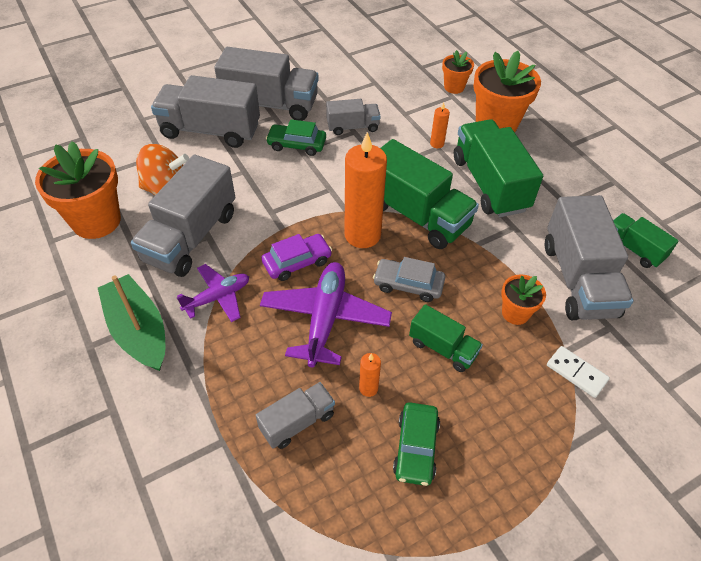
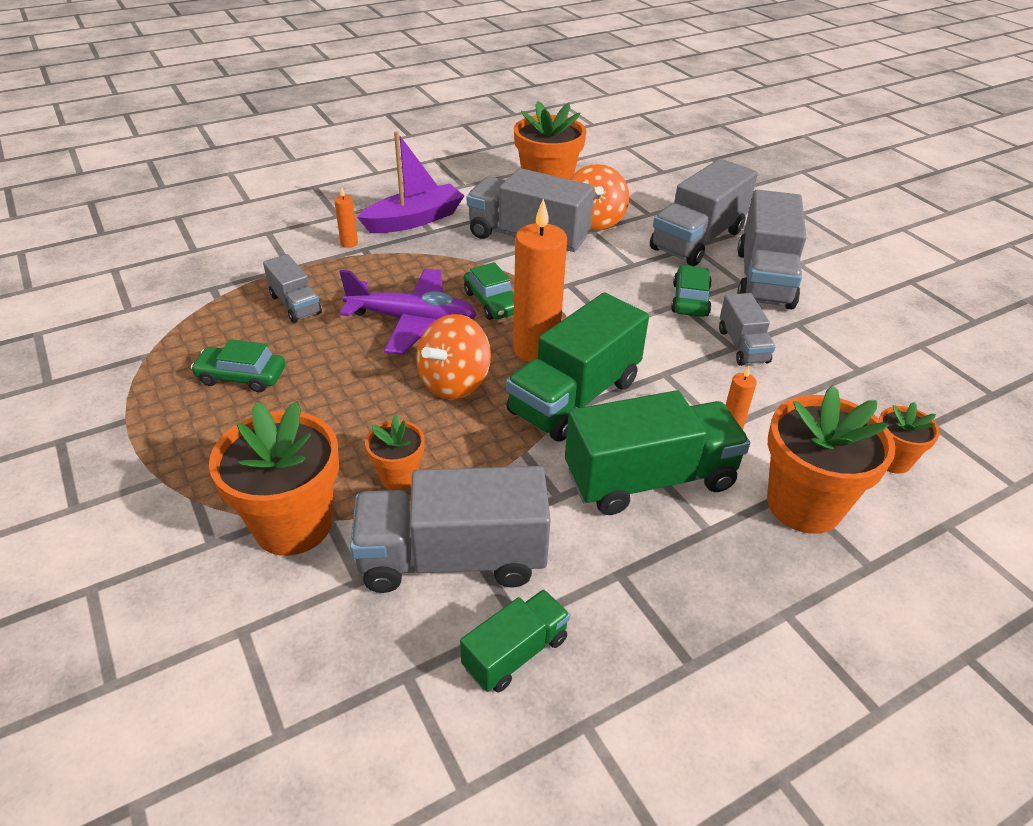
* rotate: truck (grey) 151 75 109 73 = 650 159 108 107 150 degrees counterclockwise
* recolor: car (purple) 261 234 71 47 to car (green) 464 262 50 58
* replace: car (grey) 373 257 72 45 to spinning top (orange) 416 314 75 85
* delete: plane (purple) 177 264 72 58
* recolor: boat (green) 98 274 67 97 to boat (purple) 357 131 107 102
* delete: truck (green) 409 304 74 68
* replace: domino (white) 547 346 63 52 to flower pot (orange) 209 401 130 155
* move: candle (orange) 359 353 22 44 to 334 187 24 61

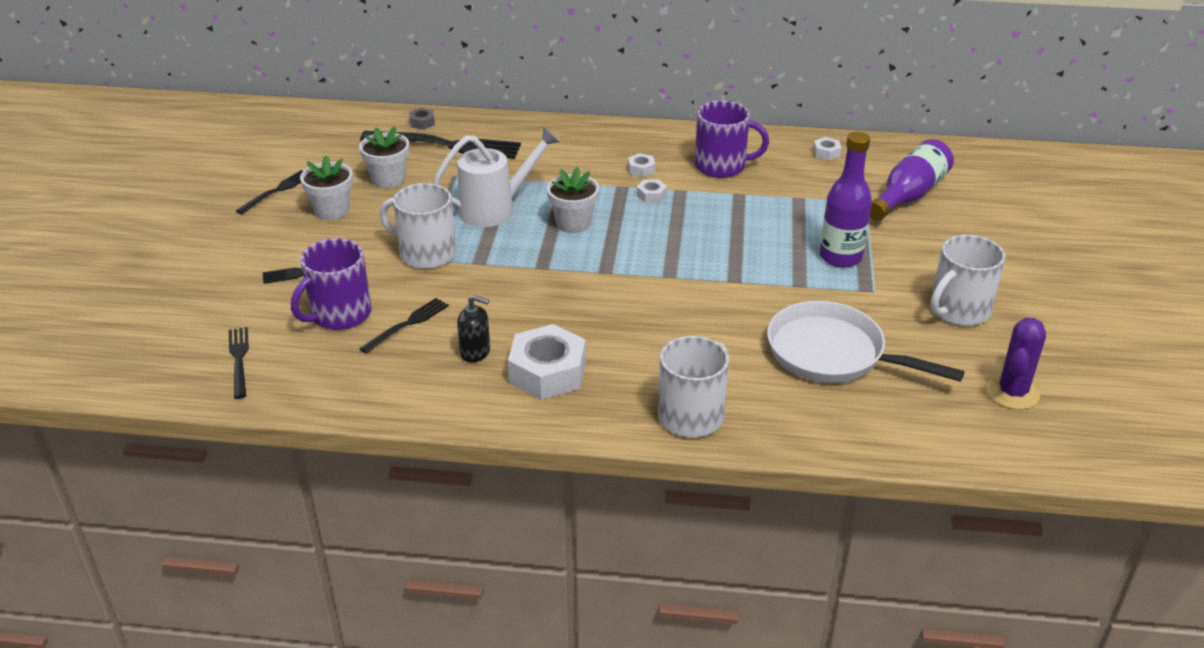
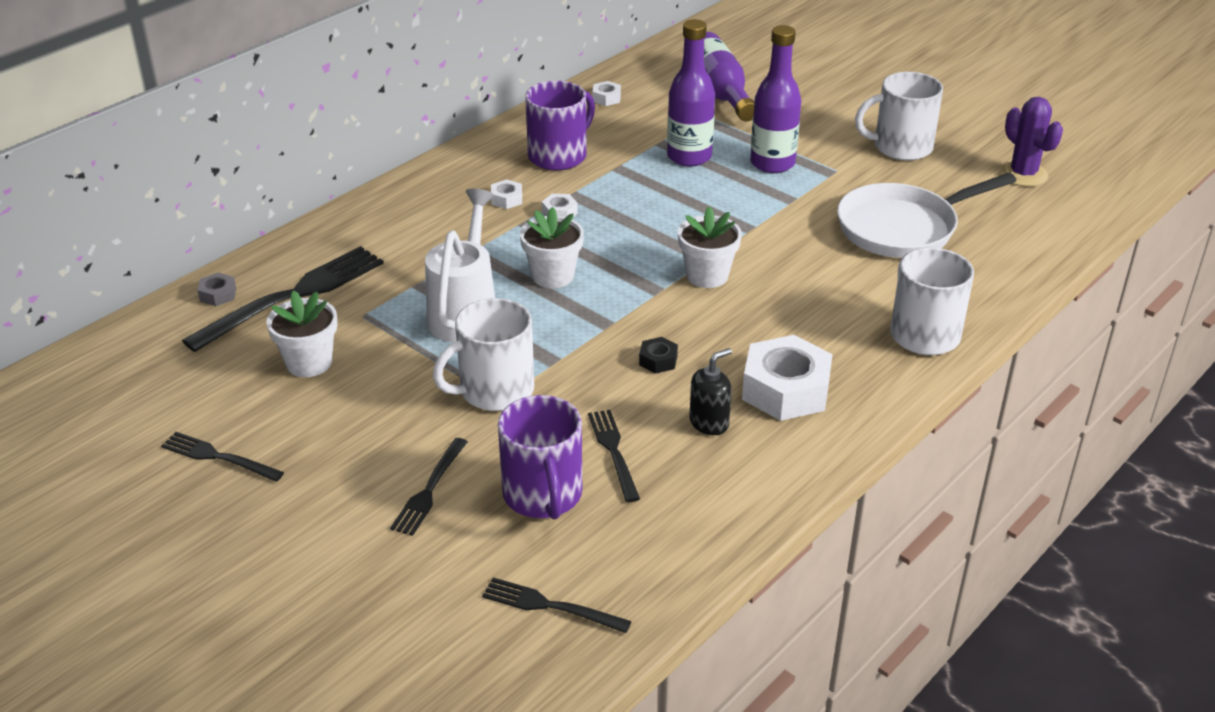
* move: flower pot (white) 300 156 53 64 to 678 206 64 82
* rotate: fork (black) 236 170 67 44 = 161 432 123 50 45 degrees counterclockwise
* rotate: mug (white) 930 235 75 91 = 855 72 88 89 90 degrees clockwise
* insert: bottle (purple) 667 19 48 148
* insert: nut (black) 639 337 39 37

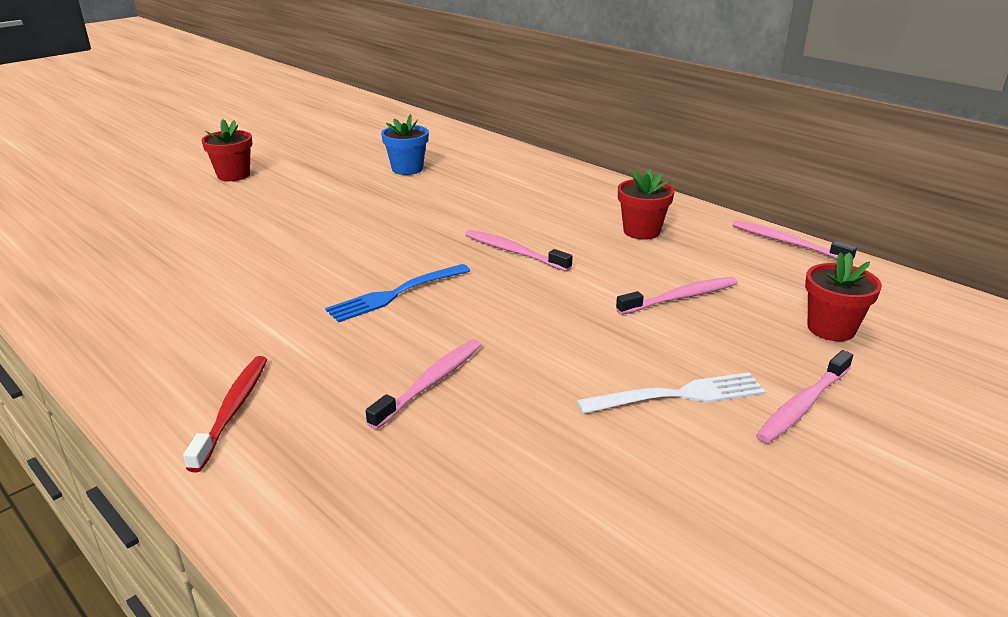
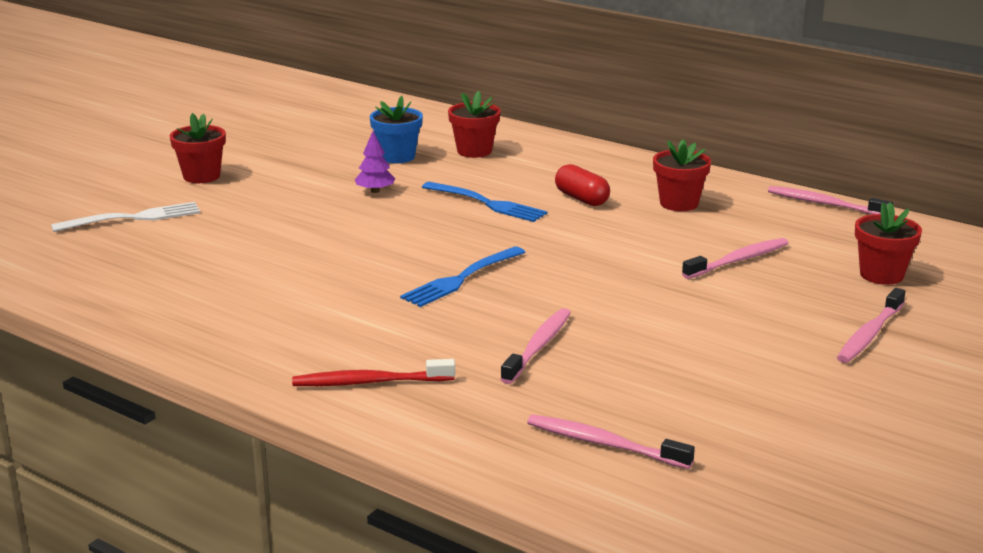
* move: toothbrush (pink) 465 230 108 41 to 527 415 168 54
* rotate: toothbrush (red) 183 356 84 117 = 292 359 163 27 90 degrees counterclockwise
* move: fork (white) 577 372 189 42 to 51 202 149 30
* insert: flower pot (red) 448 91 53 67
* insert: tree (purple) 355 131 40 62
* insert: capsule (red) 555 164 55 42
* insert: fork (blue) 422 182 125 40

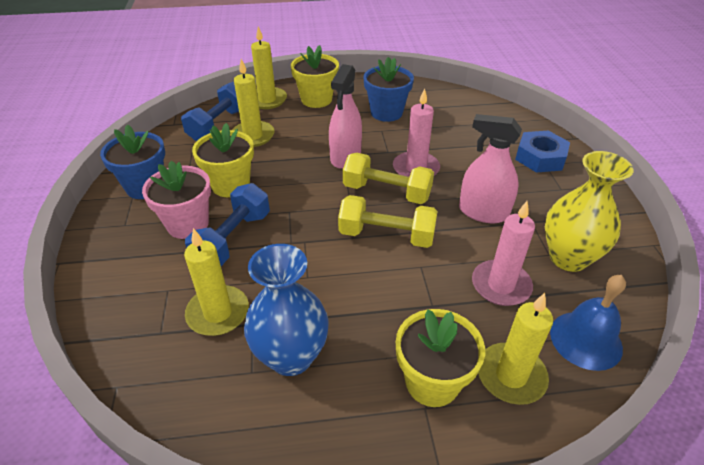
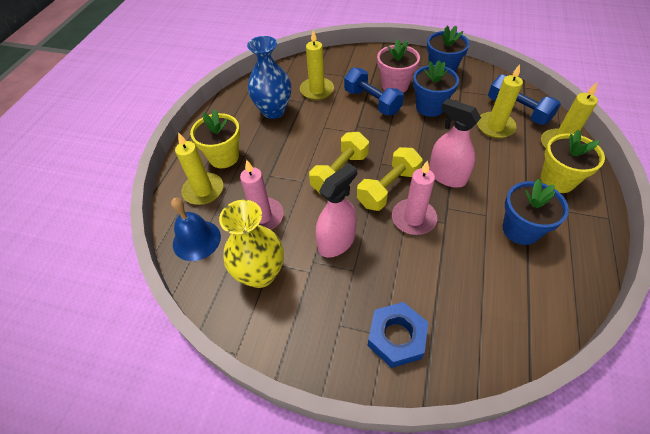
* recolor: flower pot (yellow) 192 123 62 74 to flower pot (blue) 413 60 46 57

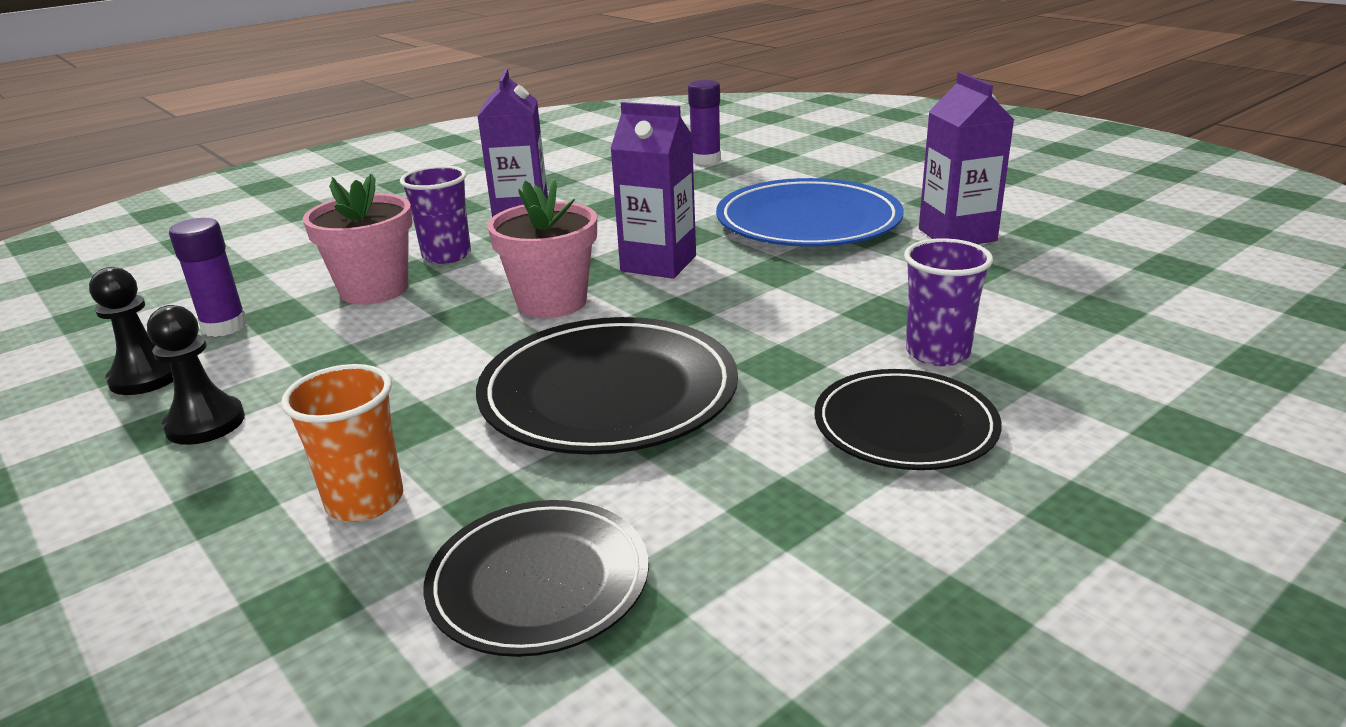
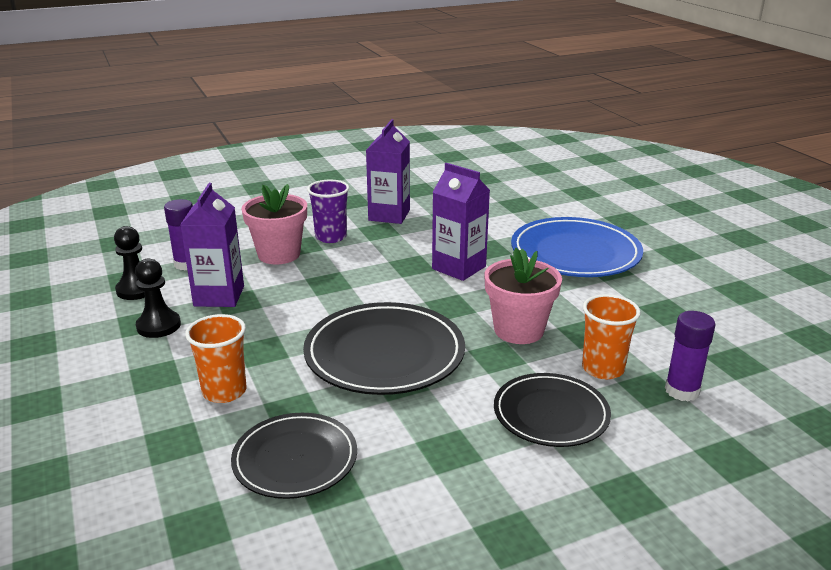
* move: carton (purple) 919 72 95 172 to 180 183 64 124
* move: glue stick (purple) 688 80 33 85 to 665 311 51 91
* move: flower pot (pink) 487 180 110 138 to 484 248 78 96
* recolor: cup (purple) 904 238 89 128 to cup (orange) 582 294 59 85

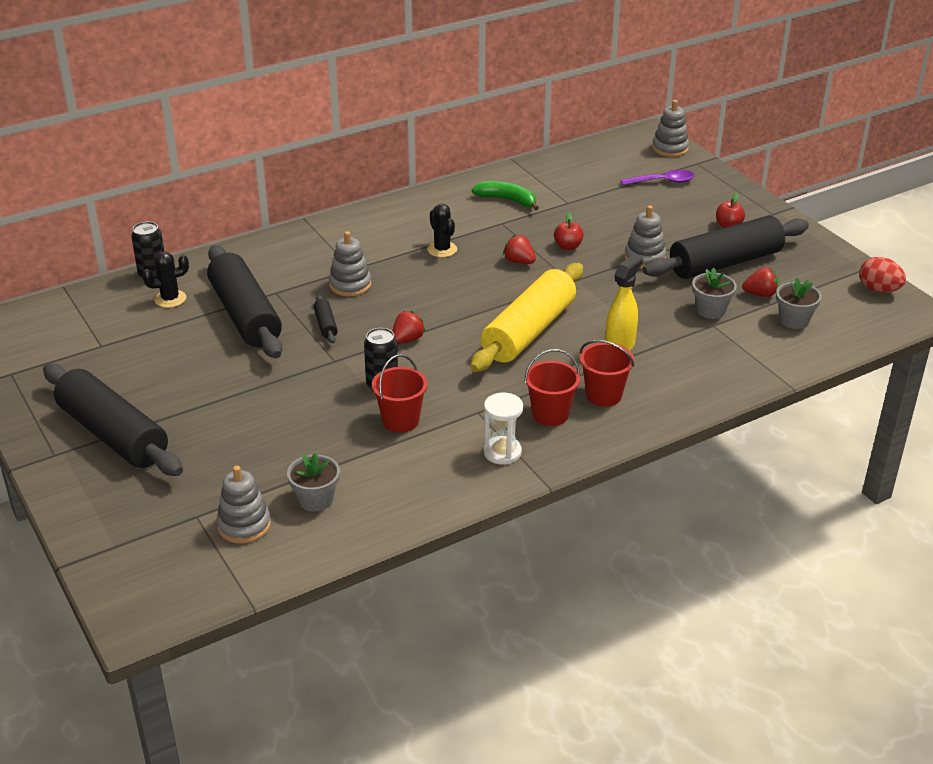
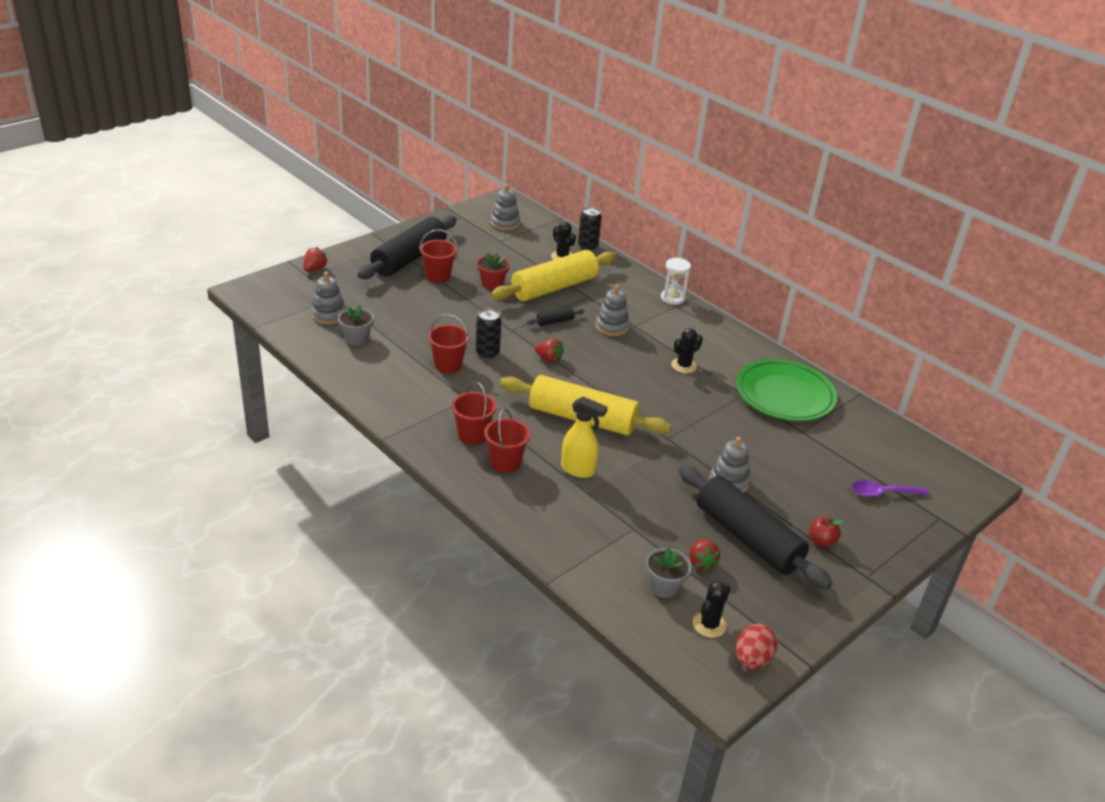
* move: stacking toy (grey) 652 100 37 57 to 490 184 30 46
* rotate: spoon (purple) 621 170 74 15 = 852 480 77 17 105 degrees clockwise
* replace: banana (green) 472 181 67 30 to plate (green) 736 359 101 62
* delete: apple (red) 554 213 30 37
* move: strawberry (red) 503 234 33 30 to 304 247 24 25
* recolor: rolling pin (black) 207 245 75 113 to rolling pin (yellow) 491 250 125 51
* delete: flower pot (grey) 692 267 45 52
* move: hourglass (white) 483 393 40 72 to 661 258 30 47
* insert: bucket (red) 419 229 39 54
* insert: flower pot (red) 477 252 33 37
* insert: cactus (black) 693 581 37 57

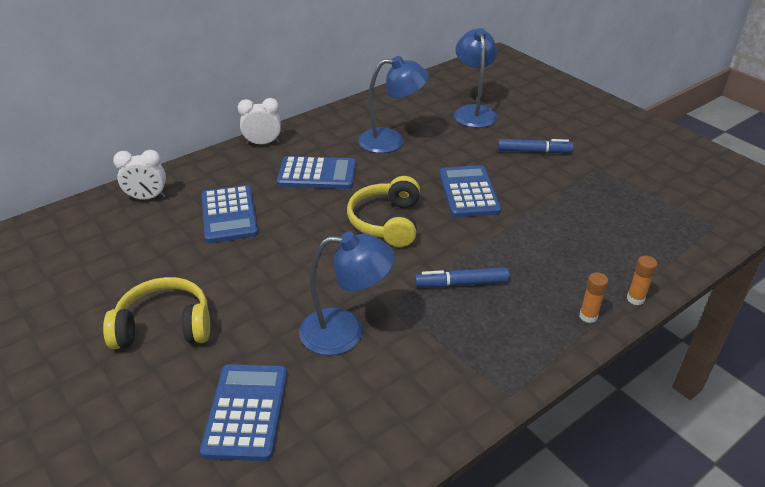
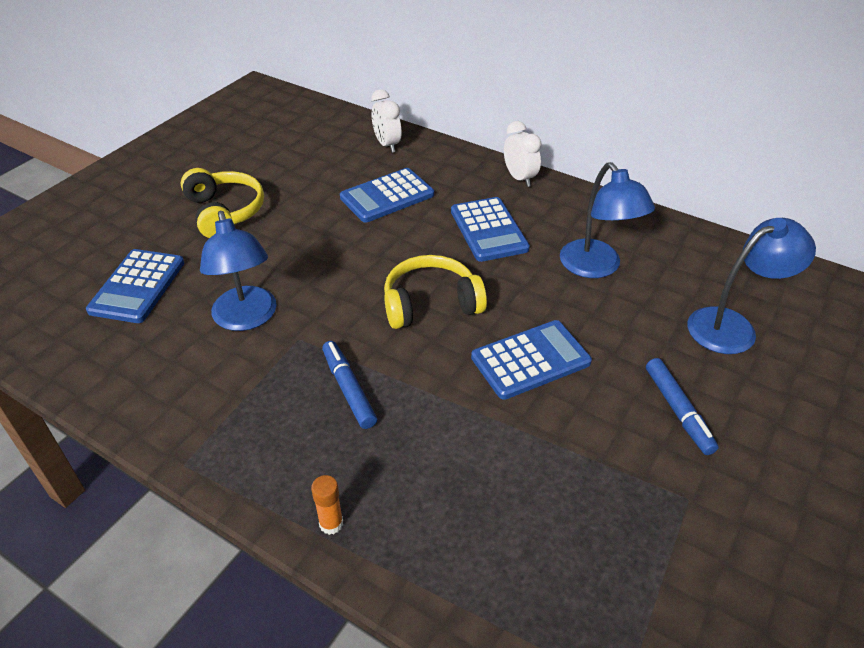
* delete: glue stick (orange) 627 256 30 49
* rotate: calculator (blue) 200 364 87 97 = 86 249 98 74 120 degrees clockwise

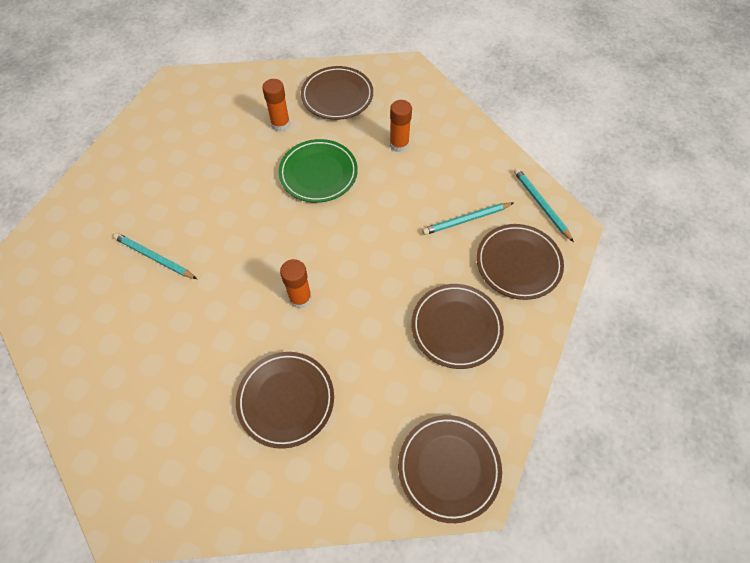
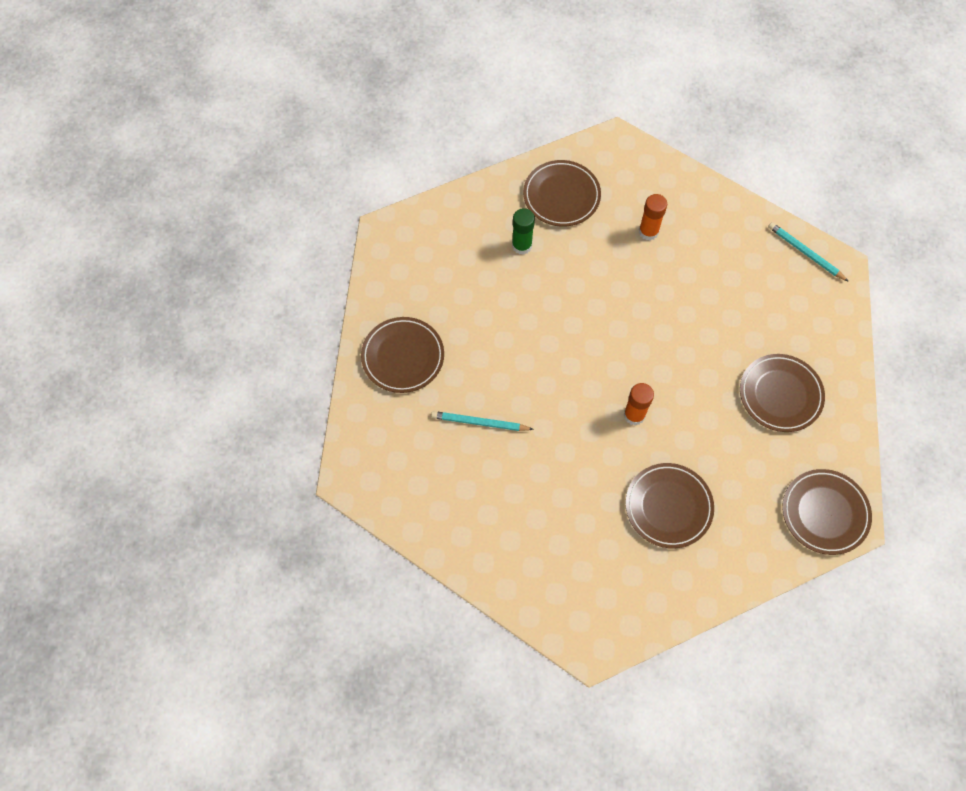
* recolor: glue stick (orange) 262 79 28 53 to glue stick (green) 512 208 23 47
* delete: plate (green) 278 139 80 64
* delete: pencil (turquoise) 422 203 91 32
* move: plate (brown) 477 224 87 76 to 361 317 83 76

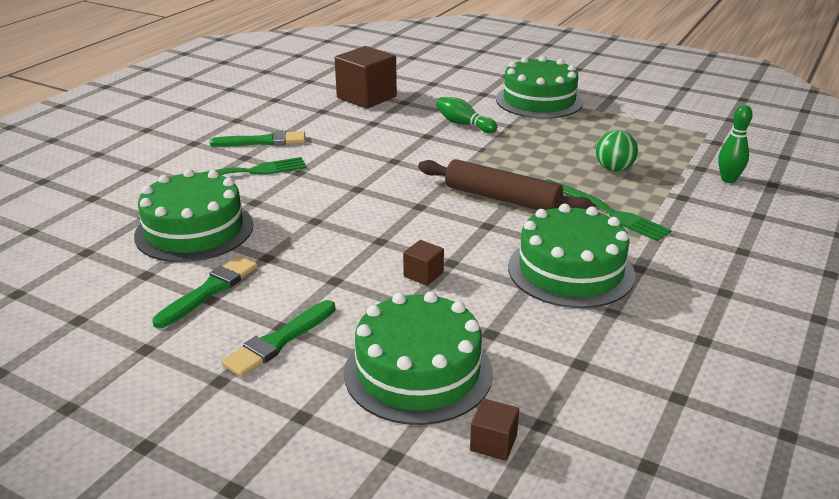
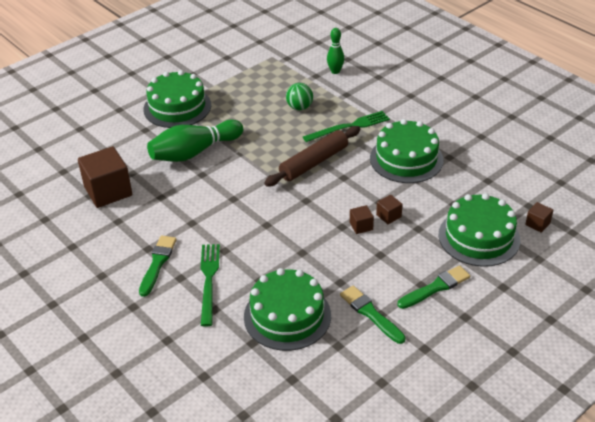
* resize: bowling pin (green) 436 97 61 36 = 147 120 96 42 x1.83
* rotate: brush (green) 221 300 114 77 = 398 265 72 44 90 degrees counterclockwise
* insert: cube (brown) 350 205 24 29

